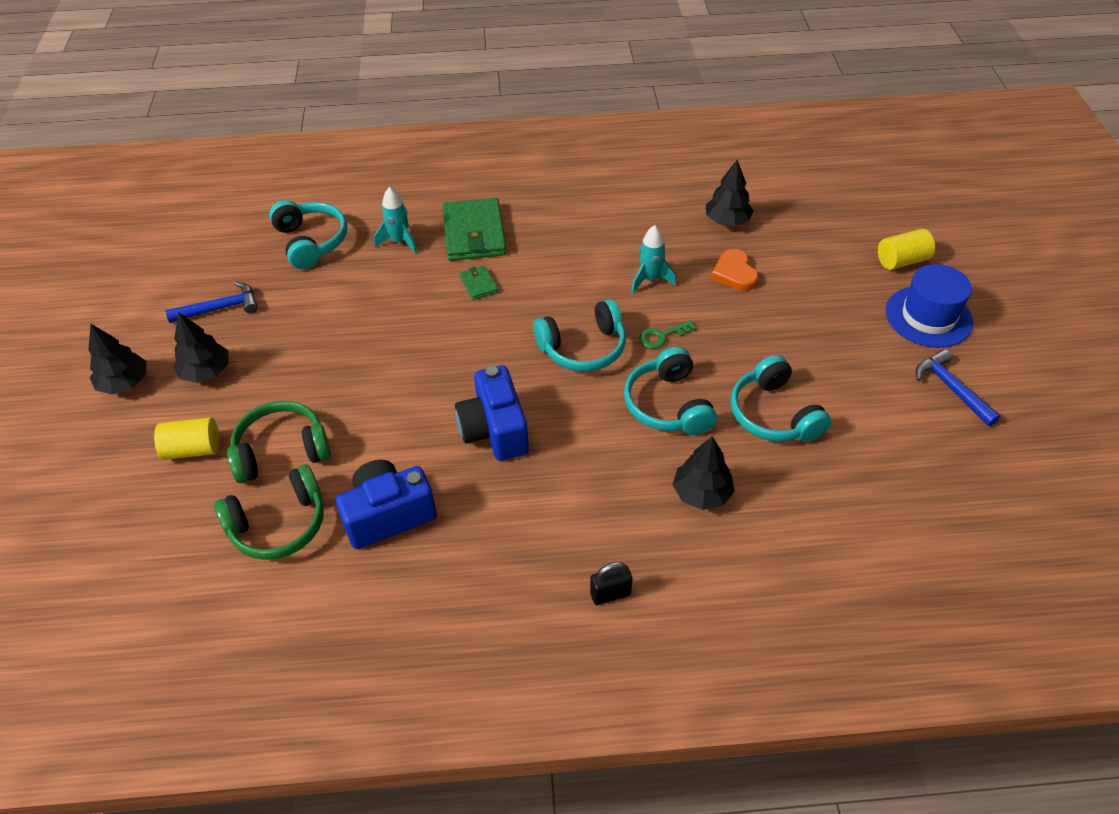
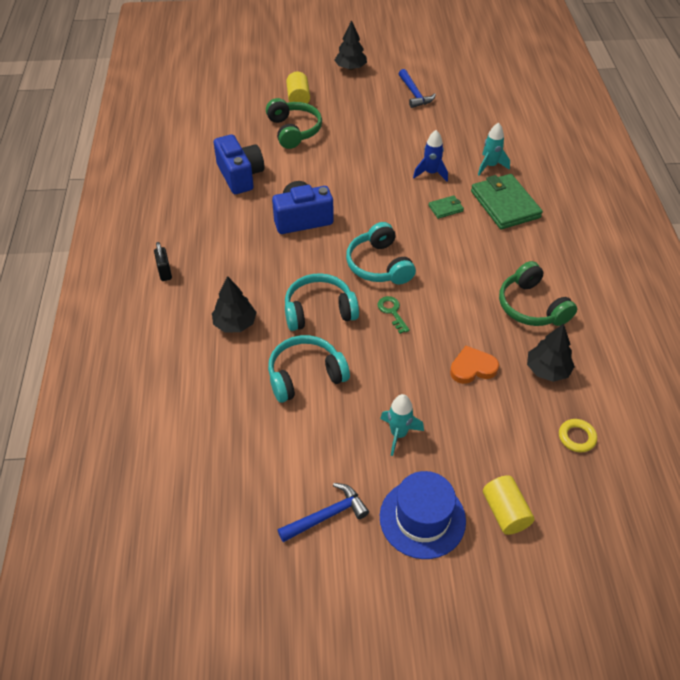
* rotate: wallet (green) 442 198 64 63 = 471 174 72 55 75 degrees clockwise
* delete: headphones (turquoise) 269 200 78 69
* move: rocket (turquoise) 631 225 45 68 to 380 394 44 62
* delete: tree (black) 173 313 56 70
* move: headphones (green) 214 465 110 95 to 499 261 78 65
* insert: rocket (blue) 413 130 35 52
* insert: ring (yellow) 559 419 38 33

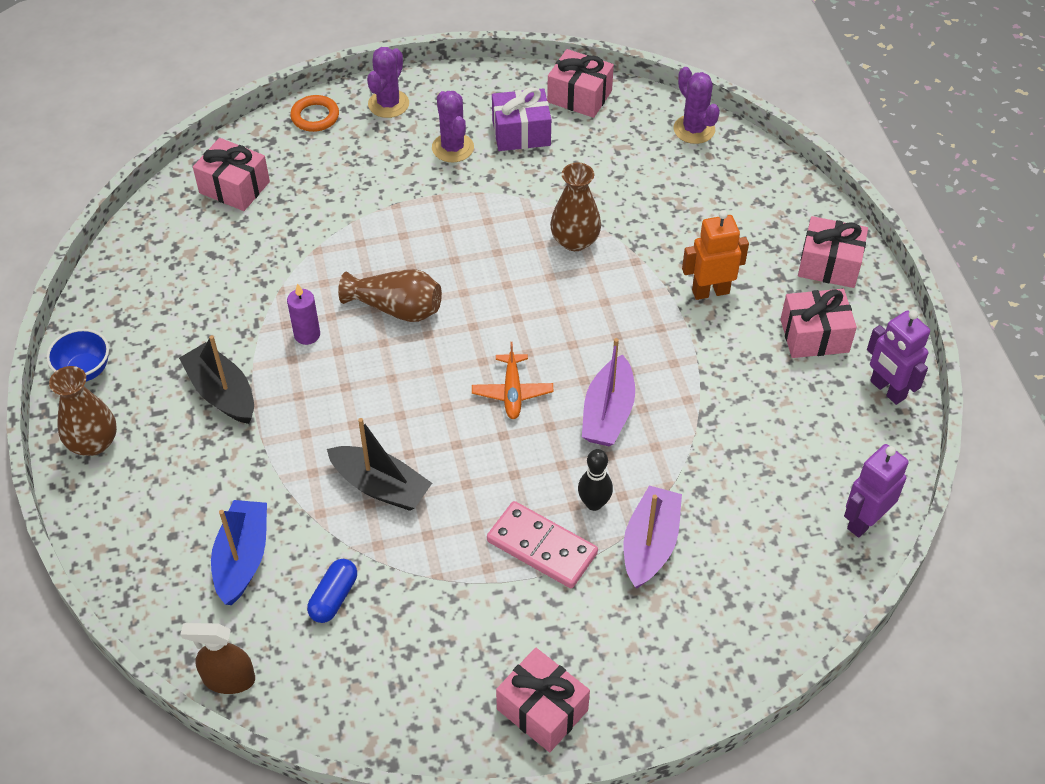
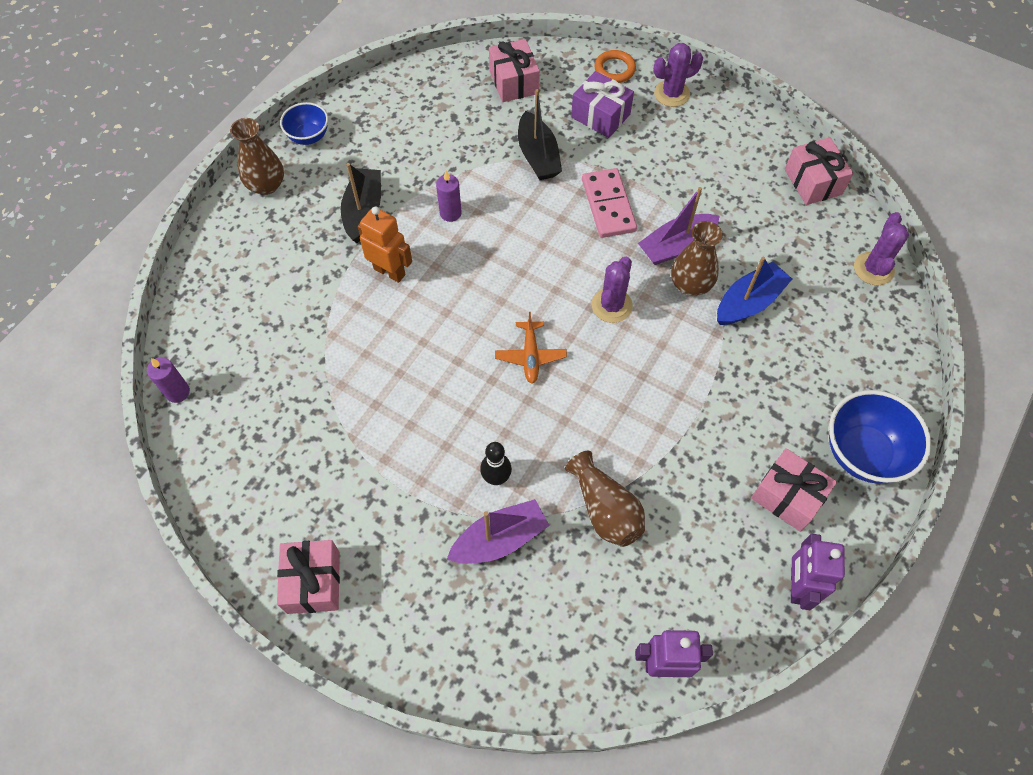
* move: gift (purple) 492 87 59 64 to 571 71 63 67
* move: cactus (purple) 432 91 42 71 to 592 257 41 66
* move: robot (orange) 682 210 67 90 to 358 207 54 76
* replace: gift (pink) 798 216 70 72 to bowl (blue) 829 390 102 94
* move: vase (brown) 338 269 104 53 to 565 451 80 96
* move: boat (purple) 582 338 53 108 to 638 187 82 78
* rotate: plane (orange) 472 342 82 77 = 495 312 72 72 45 degrees counterclockwise
* move: boat (black) 327 418 105 93 to 518 89 44 91
* move: boat (blue) 211 500 56 105 to 717 257 75 68
* move: domino (pink) 487 501 111 87 to 582 168 55 70
* delete: capsule (blue) 307 559 50 64
* replace: spray bottle (brown) 180 623 75 71 to candle (purple) 147 357 43 46

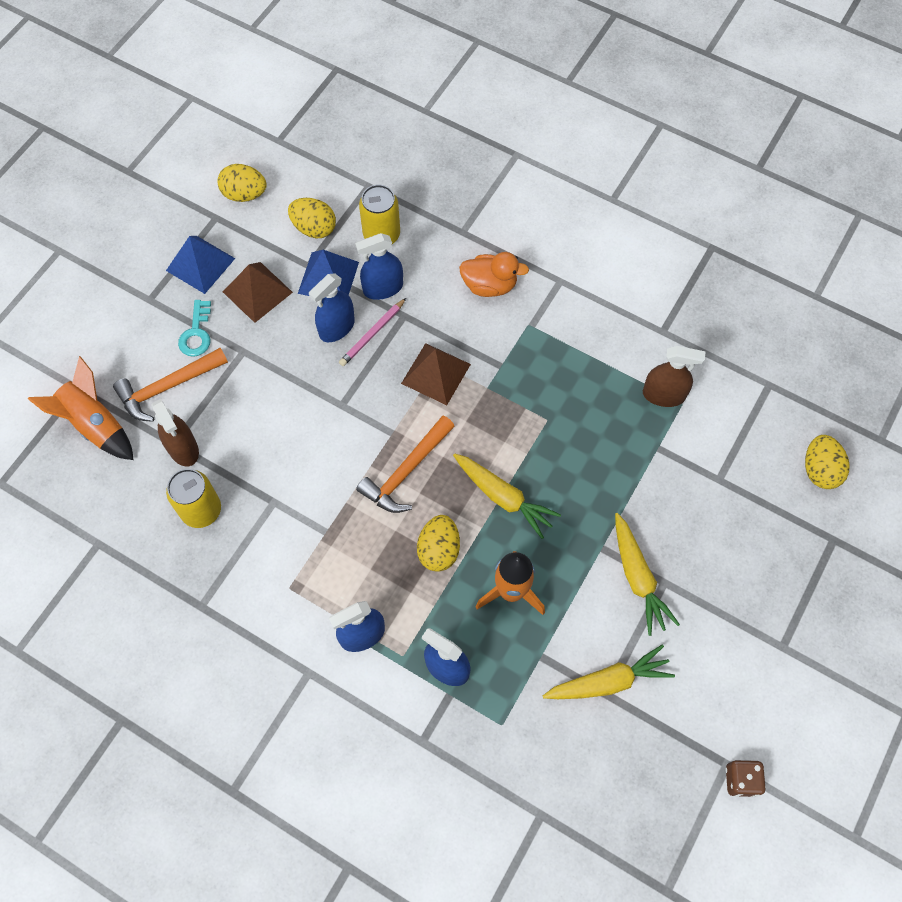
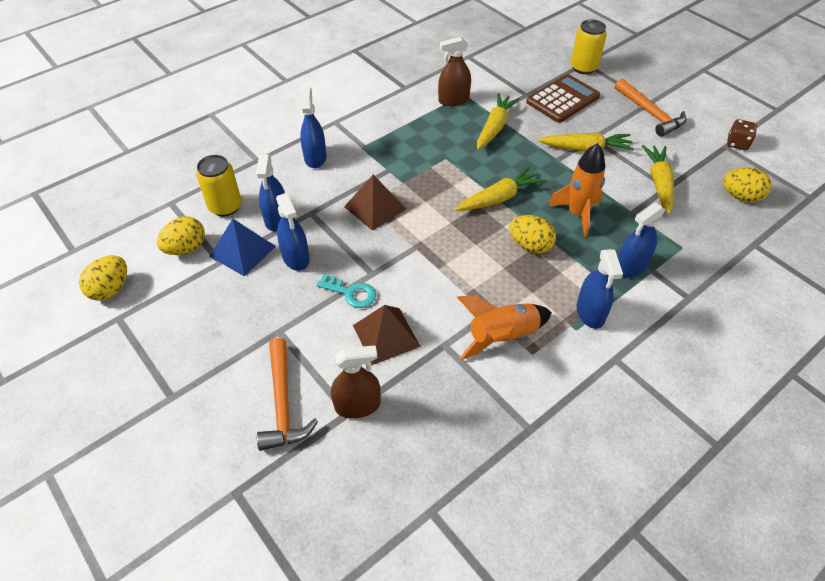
* delete: pyramid (blue) 166 236 69 58
* replace: duck (orange) 459 252 70 45 to spray bottle (blue) 300 87 26 81
* move: pyramid (brown) 223 262 70 61 to 353 305 68 60
* delete: pencil (pink) 339 298 67 68
* move: key (turquoise) 178 300 33 57 to 316 274 60 34
* rotate: spray bottle (brown) 643 346 63 61 = 438 37 33 69 135 degrees counterclockwise
* move: rocket (orange) 28 356 106 104 to 457 295 95 65
* move: hammer (orange) 356 416 99 97 to 615 79 71 58
* move: egg (yellow) 805 435 45 54 to 723 167 48 35
* move: can (yellow) 166 469 55 59 to 571 19 36 55
* insert: calculator (brown) 526 74 74 49
* insert: carrot (yellow) 477 93 42 57

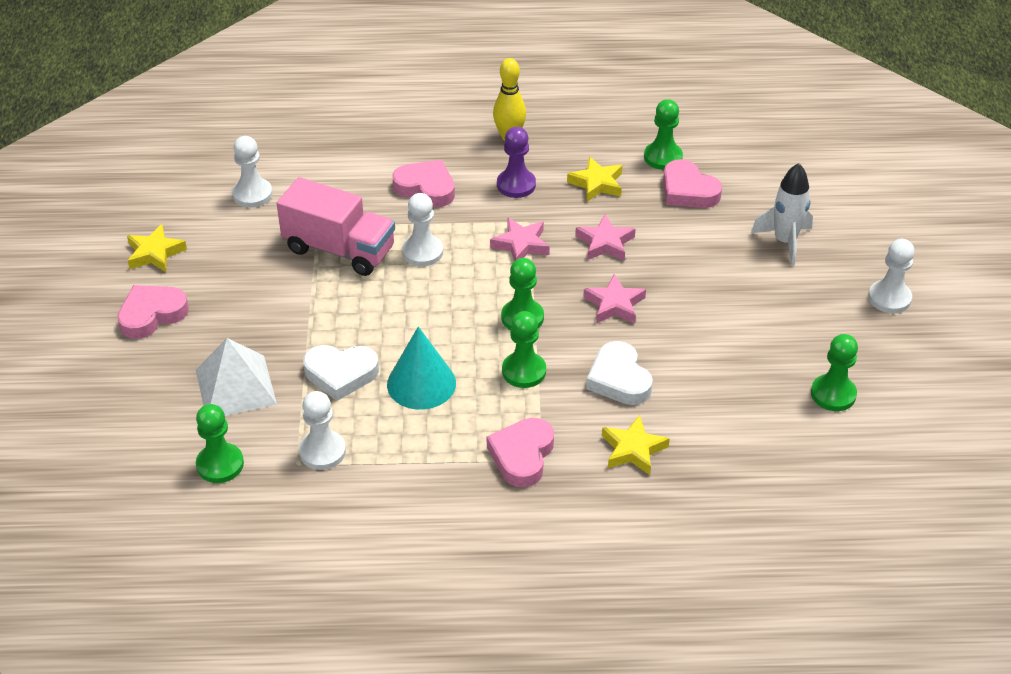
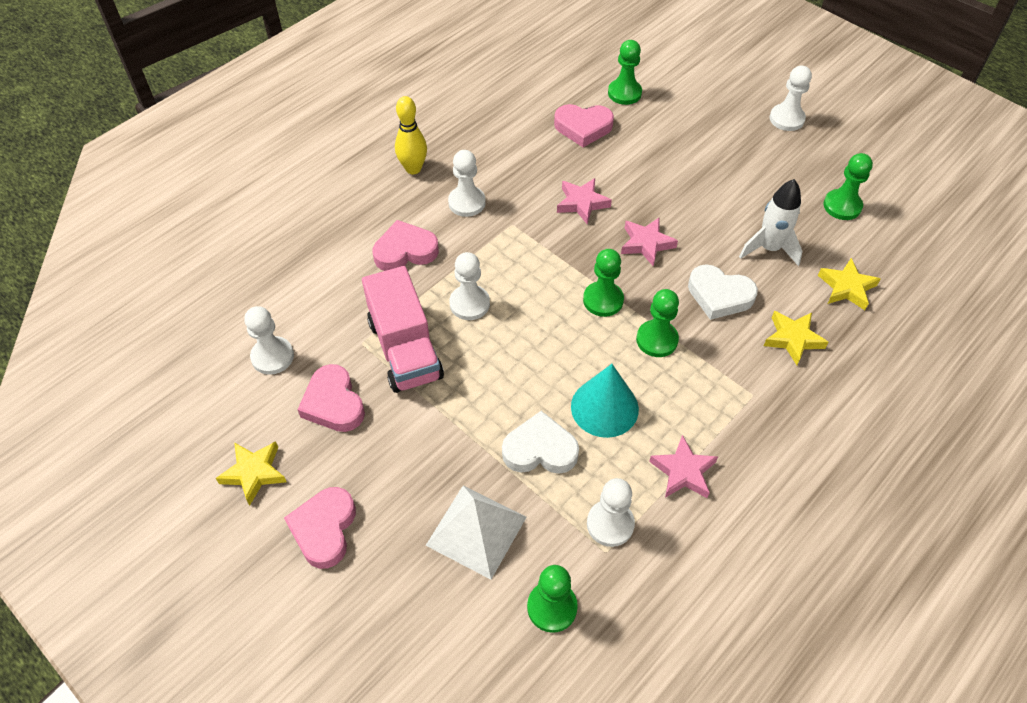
* move: pawn (green) 644 99 39 71 to 608 40 34 65
* recolor: pawn (purple) 497 127 39 71 to pawn (white) 448 150 38 67
* move: star (yellow) 567 157 55 45 to 818 258 62 52
* move: rocket (white) 751 163 62 103 to 739 179 64 87
* rotate: truck (pink) 277 177 118 99 = 362 266 82 127 90 degrees clockwise
* move: star (pink) 490 218 60 43 to 649 435 69 63
* rotate: heart (white) 303 345 76 56 = 502 411 77 63 135 degrees counterclockwise
* move: heart (pink) 487 418 67 69 to 298 364 67 68

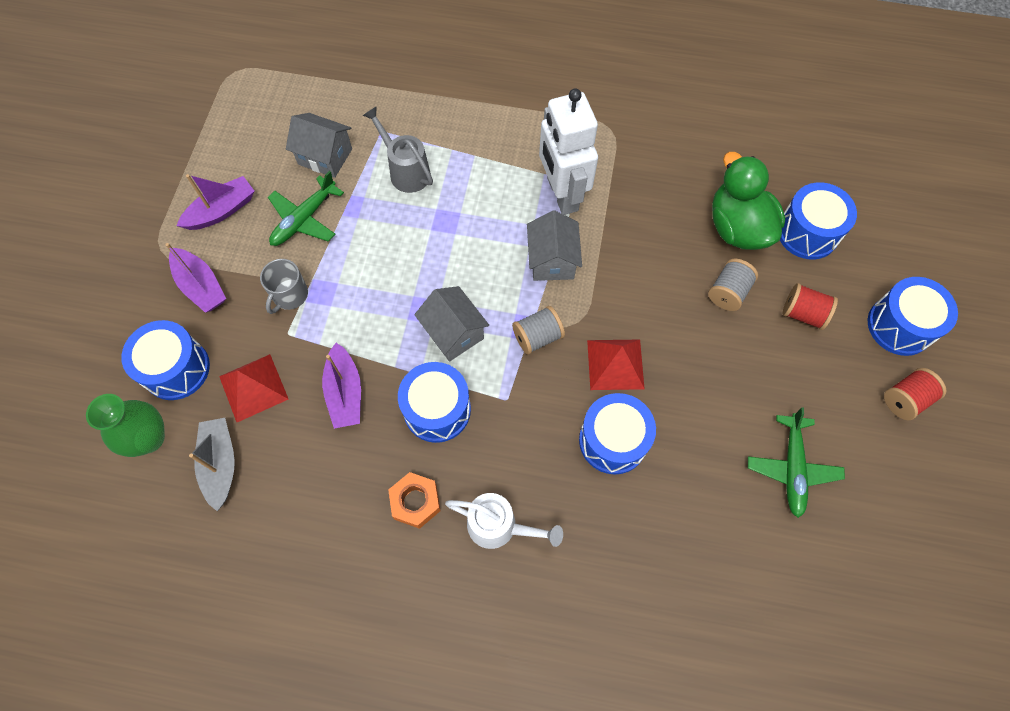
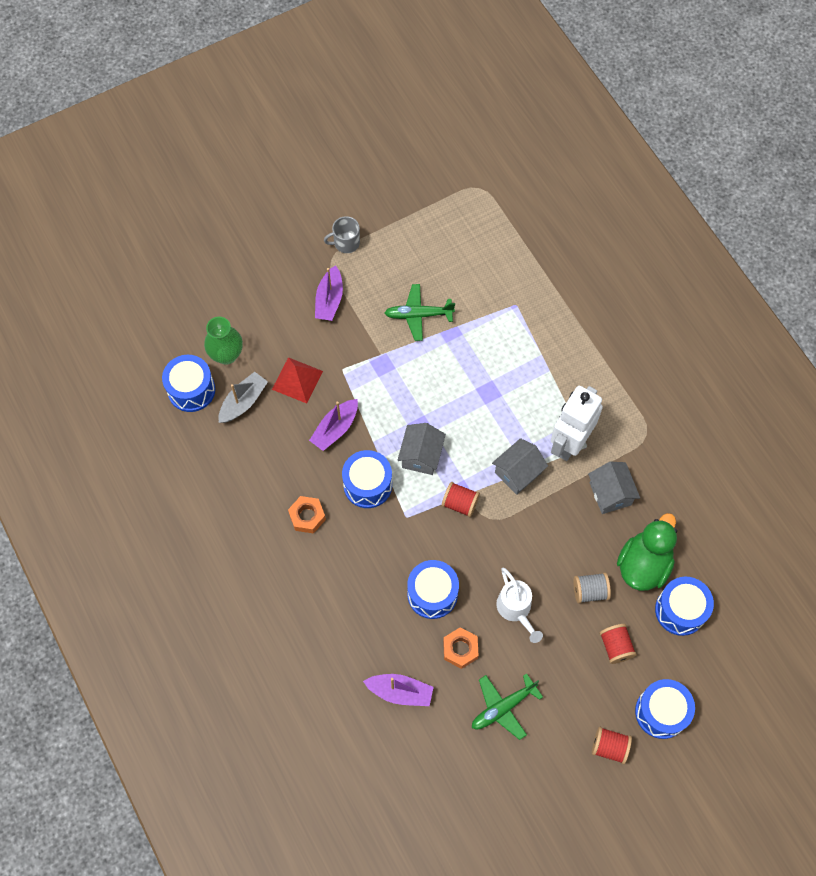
* delete: watering can (grey) 363 106 70 87
* move: house (grey) 286 113 66 65 to 588 462 52 52
* move: boat (purple) 177 174 78 56 to 363 674 71 32
* move: mug (grey) 260 259 48 55 to 324 216 36 37
* recolor: spool (grey) 512 306 53 49 to spool (red) 442 482 38 35
* move: drum (blue) 121 320 89 80 to 162 355 53 57
* delete: pyramid (red) 587 340 58 50
* move: watering can (white) 445 493 118 56 to 496 568 47 75
* insert: nut (orange) 443 627 36 42

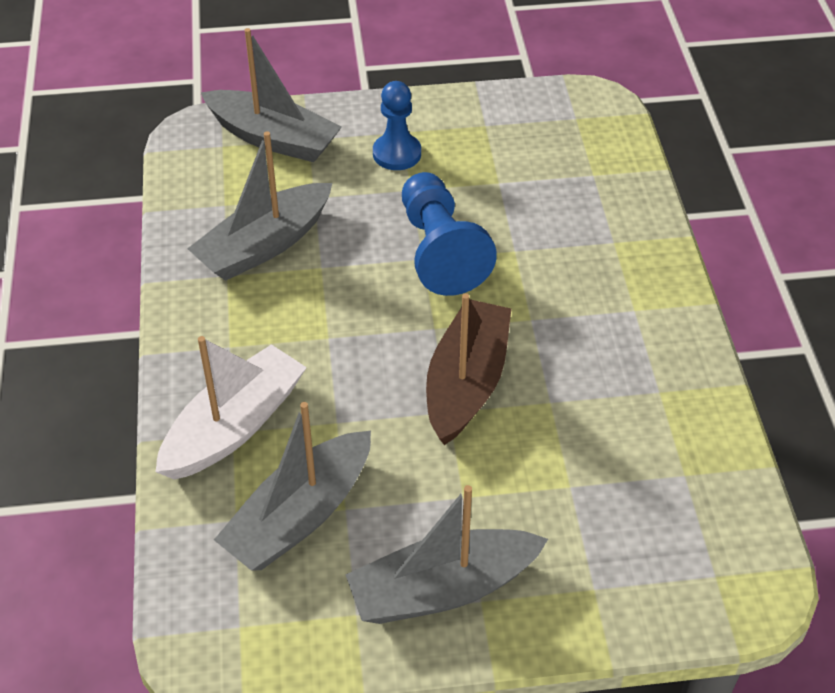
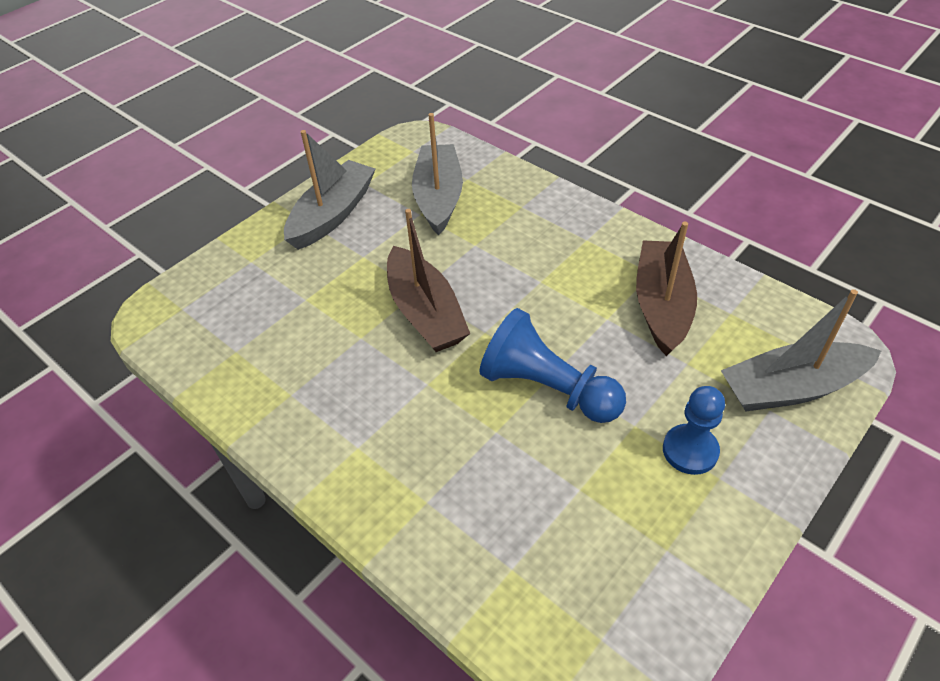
* recolor: boat (grey) 187 131 145 150 to boat (brown) 636 222 61 134
* delete: boat (white) 156 336 151 144

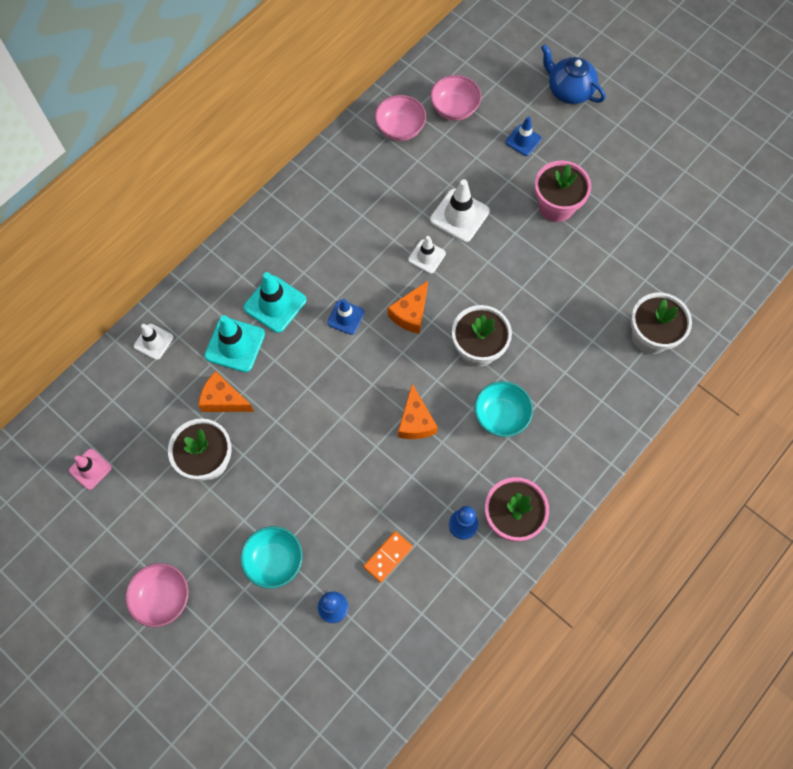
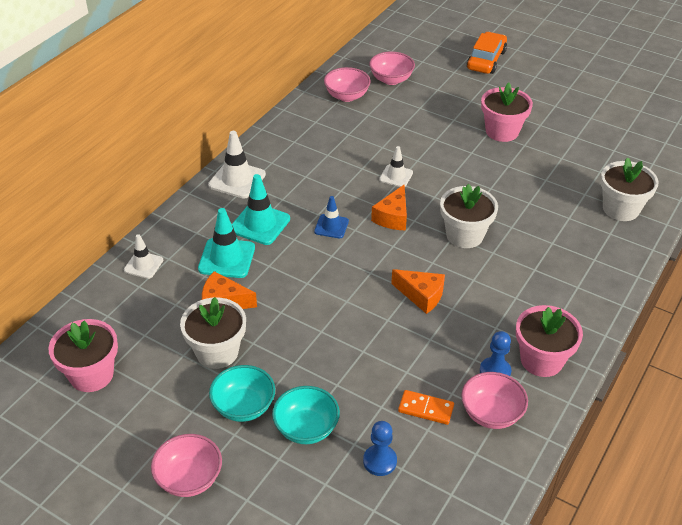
* replace: teapot (blue) 541 44 64 60 to car (orange) 467 32 40 42
* delete: traffic cone (blue) 506 116 36 40
* move: traffic cone (white) 430 179 60 63 to 208 131 58 68
* move: bowl (turquoise) 474 381 59 56 to 209 365 66 57
* rotate: cheese (orange) 398 384 40 55 = 391 269 54 45 45 degrees counterclockwise
* replace: traffic cone (pink) 69 449 43 41 to flower pot (pink) 48 319 70 73
* rotate: domino (orange) 363 531 50 52 = 398 390 56 35 75 degrees clockwise
* insert: bowl (pink) 461 372 67 57

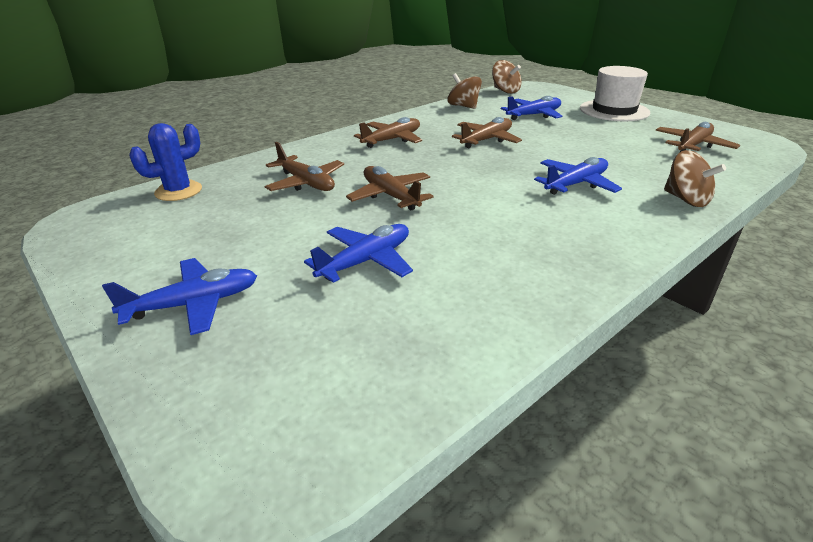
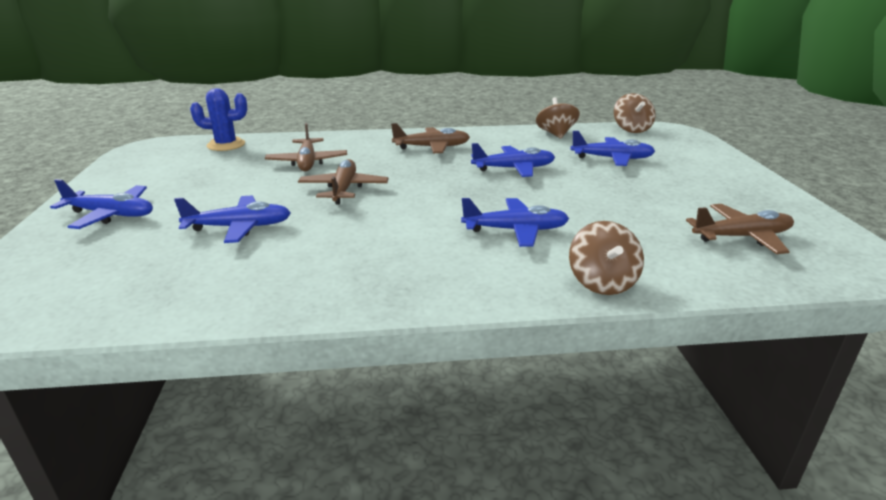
* delete: hat (white) 580 66 71 55
* recolor: plane (brown) 452 117 70 31 to plane (blue) 471 143 84 34

